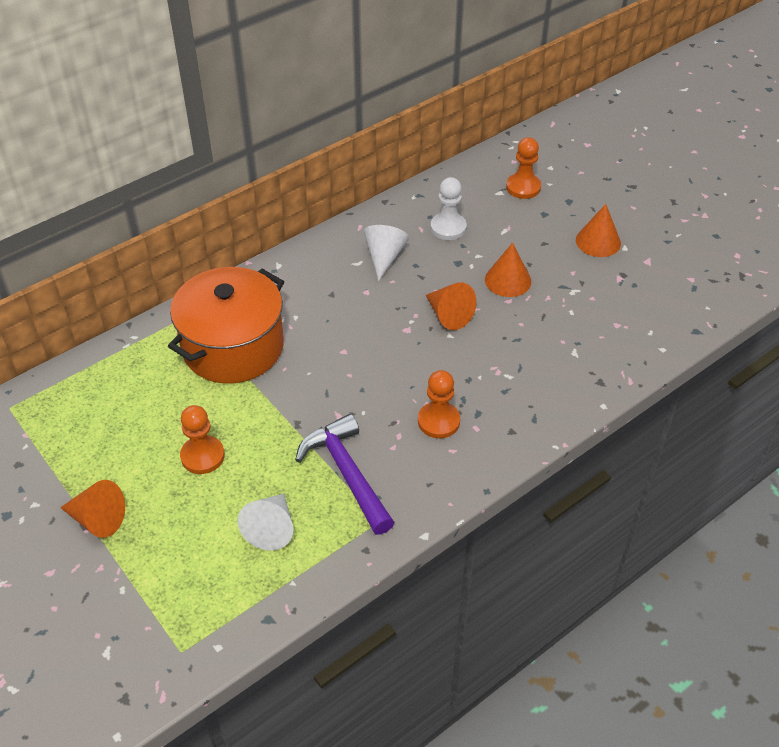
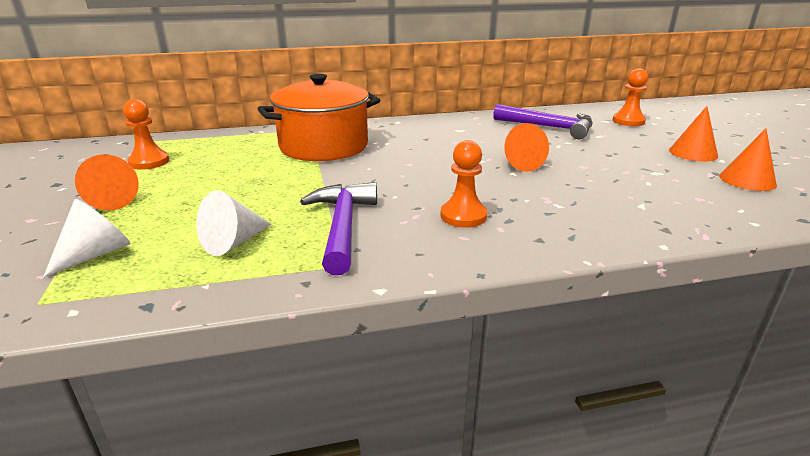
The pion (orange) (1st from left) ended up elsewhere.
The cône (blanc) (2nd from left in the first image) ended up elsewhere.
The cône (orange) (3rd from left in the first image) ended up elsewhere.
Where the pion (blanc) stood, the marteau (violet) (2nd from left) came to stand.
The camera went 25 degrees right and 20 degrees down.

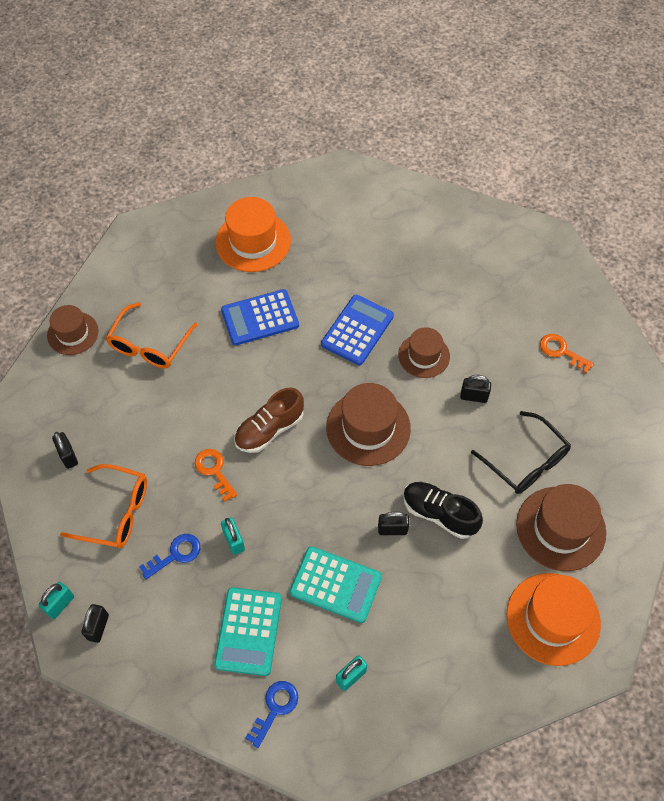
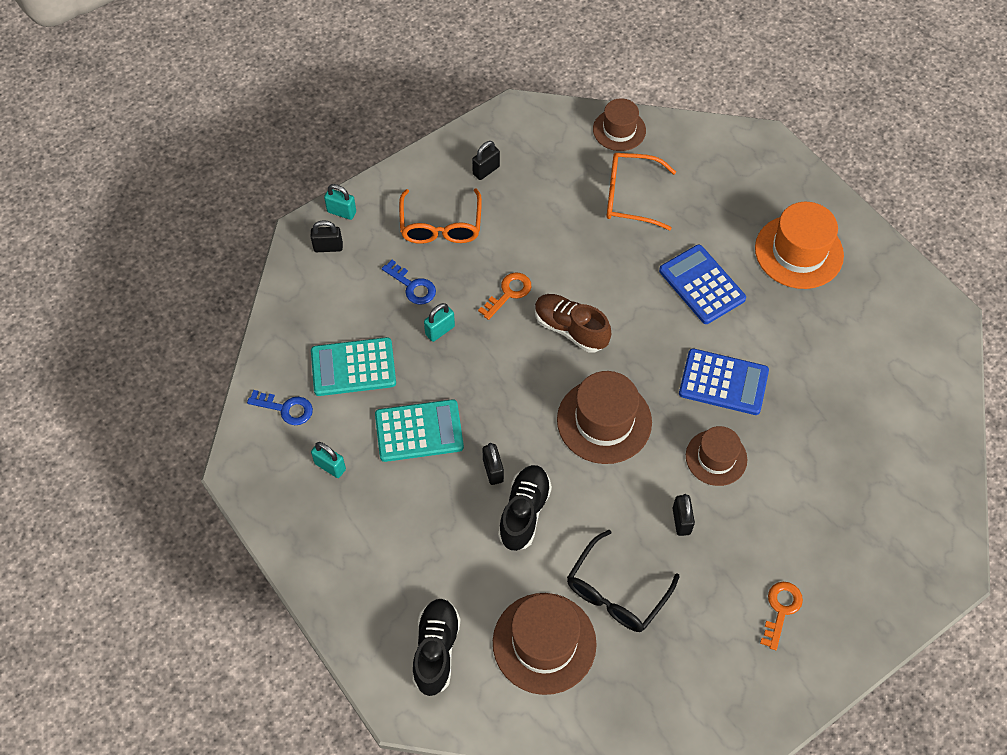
Where the chapeau (orange) (2nd from left) stood, the chaussure (noir) (1st from left) came to stand.
The calculatrice (turquoise) (2nd from left) ended up facing another way, 105 degrees counterclockwise from before.
The camera went 75 degrees right and 0 degrees up.

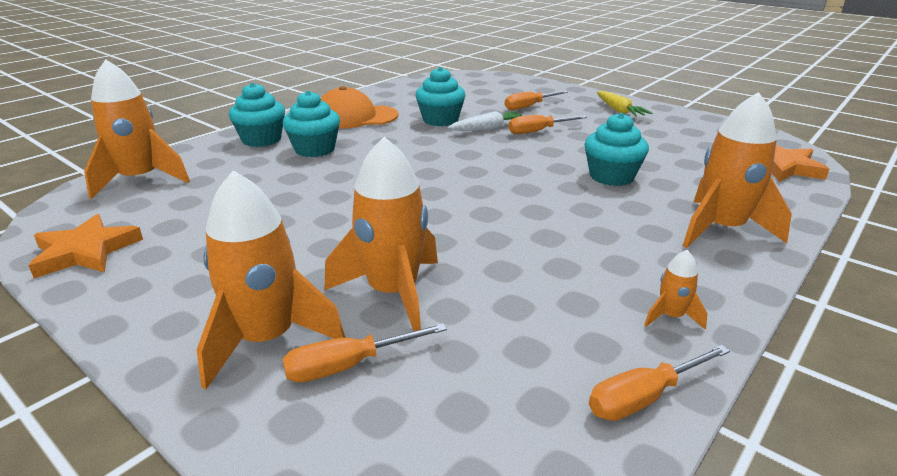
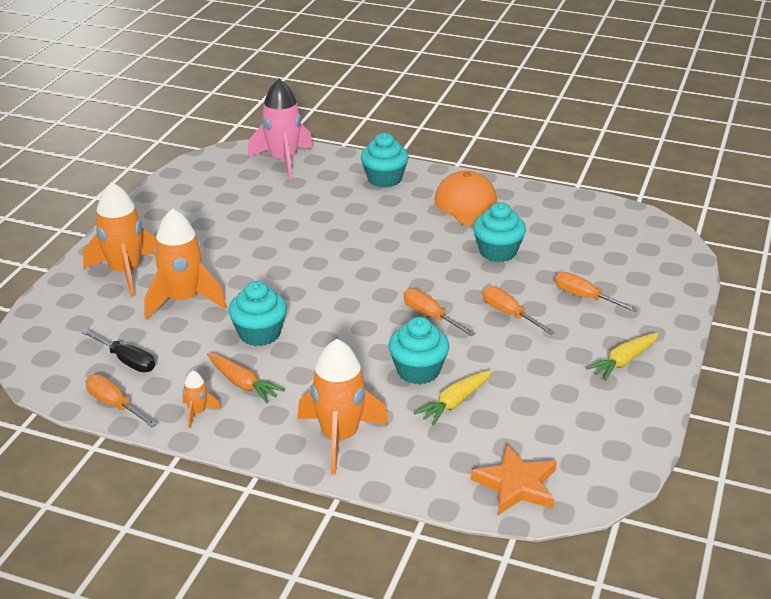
The second view lost the étoile (orange) (1st from left).
The second view lost the carotte (blanc).
The second view gained the tournevis (noir).
The second view gained the carotte (orange).
The second view gained the carotte (jaune) (1st from left).
The muffin (turquoise) (2nd from left in the first image) ended up elsewhere.
The tournevis (orange) (1st from left in the first image) ended up elsewhere.
What was the fusée (orange) (1st from left) turned into the fusée (rose).
The camera went 70 degrees right and 5 degrees up.

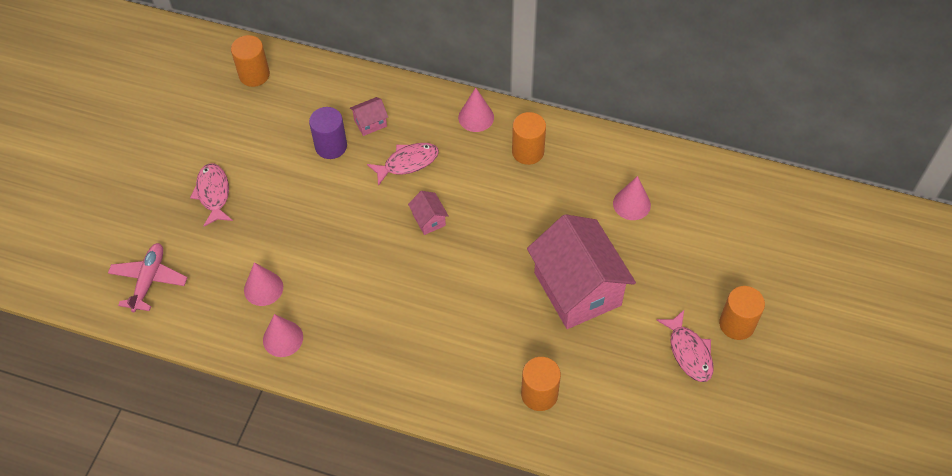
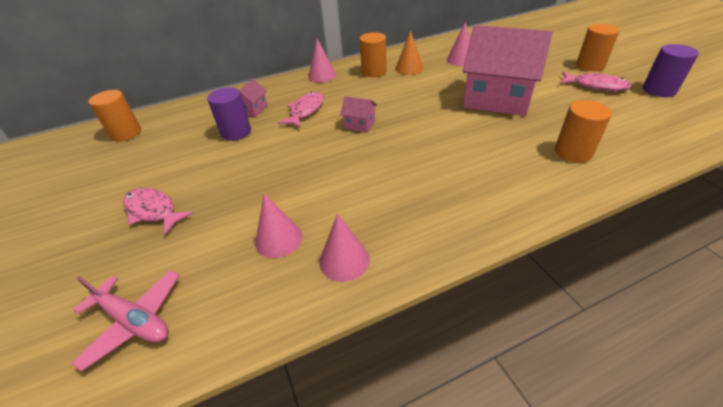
The second view gained the cône (orange).
The second view gained the cylindre (violet) (2nd from left).
The avion (rose) ended up facing another way, 150 degrees clockwise from before.
The camera went 40 degrees left and 15 degrees down.

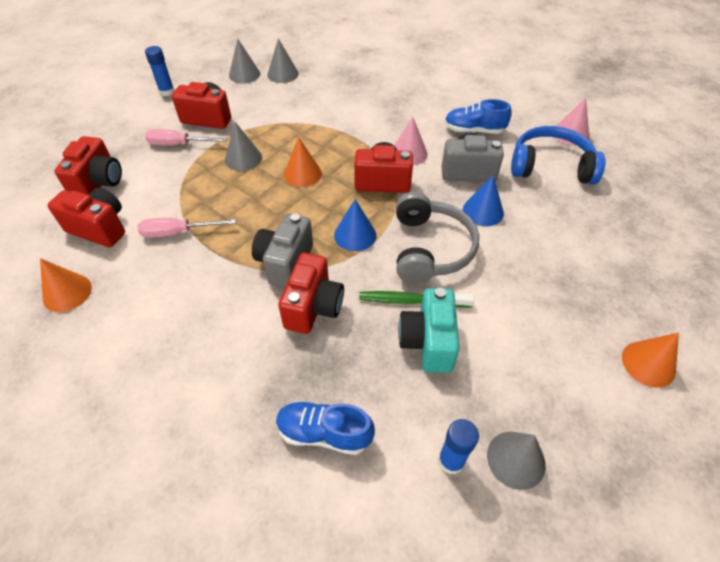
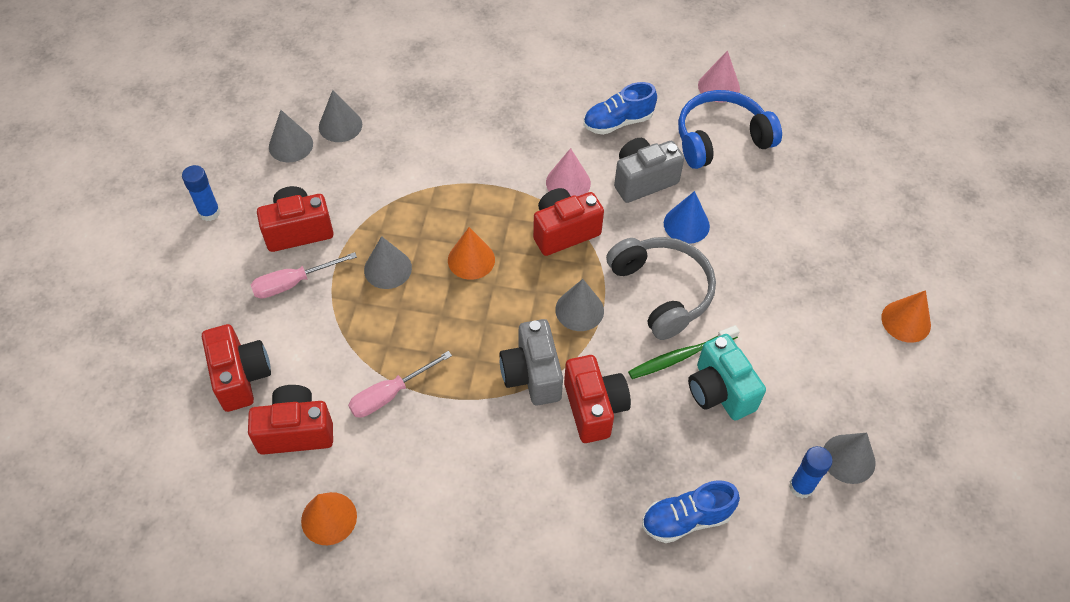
What was the cône (bleu) (1st from left) turned into the cône (gris) (4th from left).
The camera went 30 degrees left and 5 degrees up.

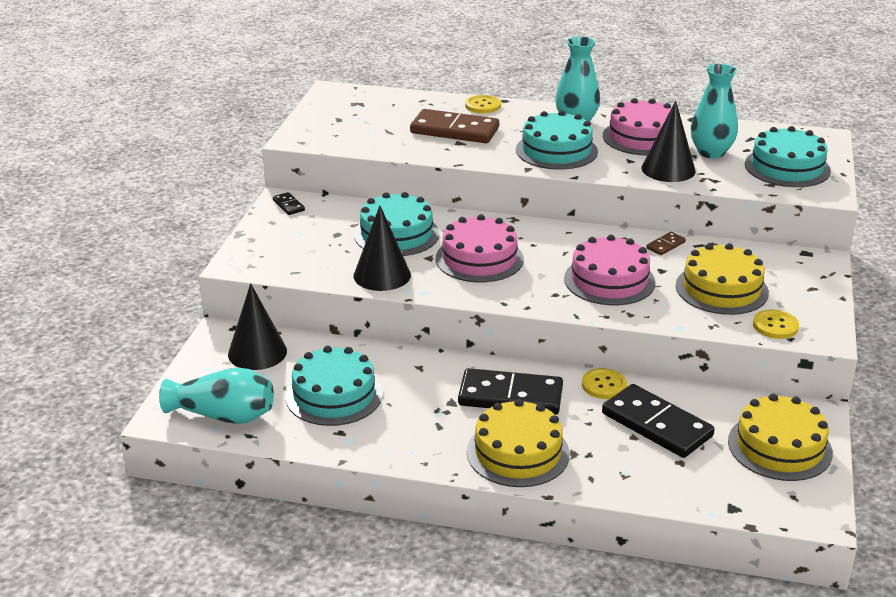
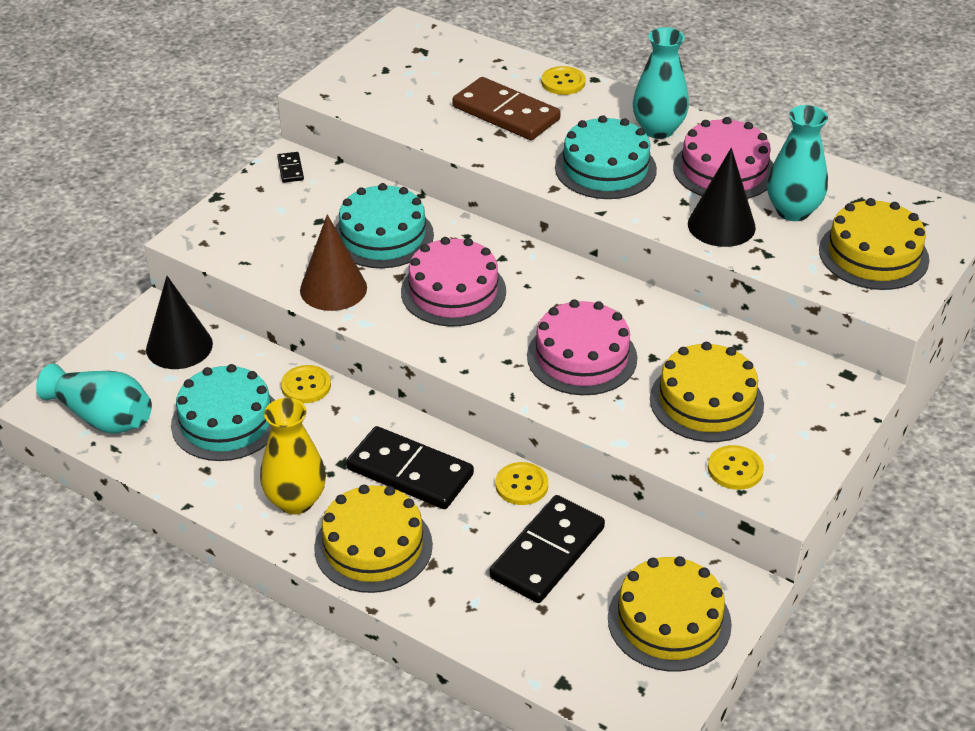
The second view lost the domino (marron) (2nd from left).
The second view gained the vase (jaune).
The second view gained the bouton (jaune) (1st from left).
What was the cône (noir) (2nd from left) turned into the cône (marron).
What was the gâteau (turquoise) (4th from left) turned into the gâteau (jaune) (4th from left).
The domino (noir) (3rd from left) ended up facing another way, 60 degrees clockwise from before.
The camera went 20 degrees right and 10 degrees up.

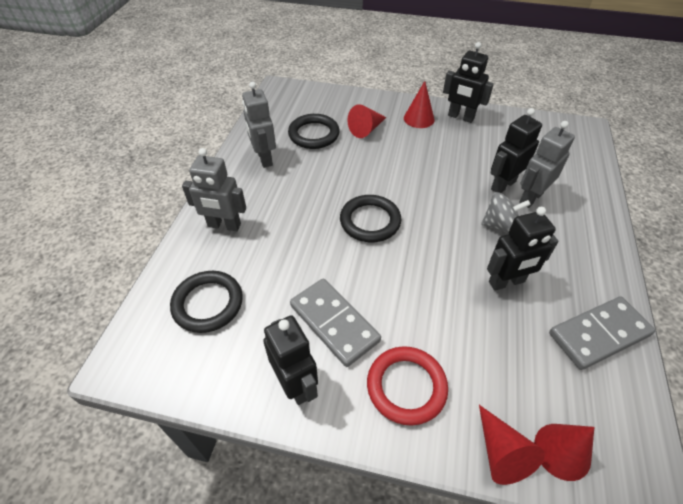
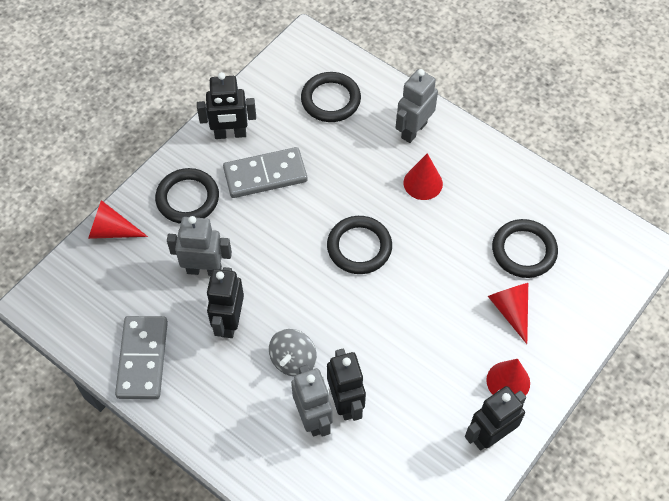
The robot (gris) (2nd from left in the first image) ended up elsewhere.
The cône (rouge) (4th from left in the first image) ended up elsewhere.
What was the anneau (rouge) turned into the anneau (noir) (1st from left).
The camera went 115 degrees right and 10 degrees up.

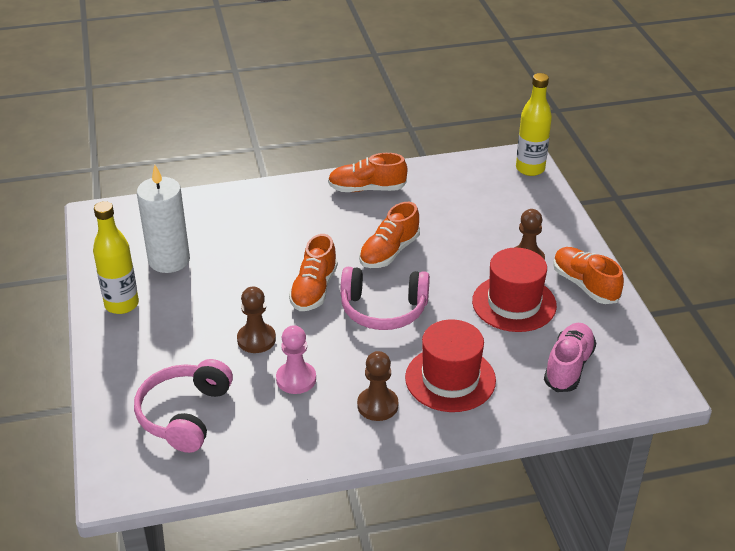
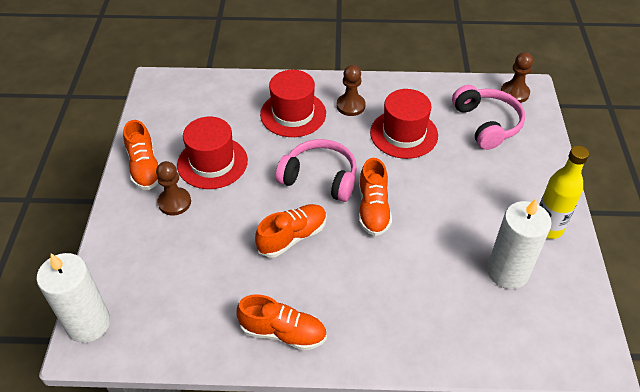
The second view lost the chaussure (rose).
The pion (marron) (1st from left in the first image) ended up elsewhere.
Where the pion (rose) stood, the chapeau (rouge) (3rd from left) came to stand.
Where the bouteille (jaune) (2nd from left) stood, the bougie (blanc) (1st from left) came to stand.
The casque audio (rose) (1st from left in the first image) ended up facing another way, 45 degrees counterclockwise from before.
The chaussure (orange) (1st from left in the first image) ended up facing another way, 150 degrees clockwise from before.
The camera went 165 degrees left and 10 degrees up.

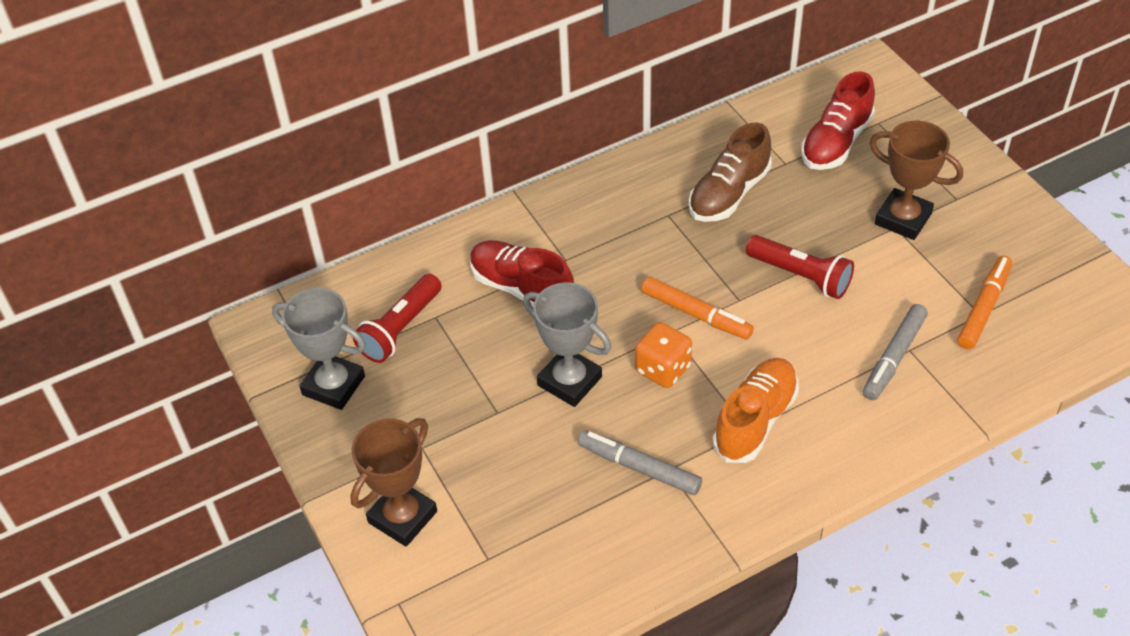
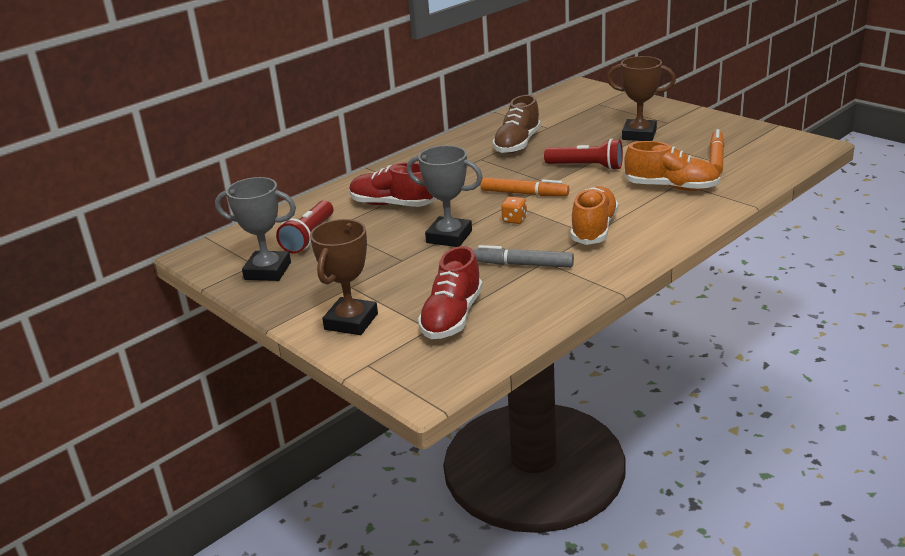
The chaussure (rouge) (2nd from left) ended up elsewhere.
Where the feutre (gris) (2nd from left) stood, the chaussure (orange) (2nd from left) came to stand.
The size of the dé (orange) changed by a factor of 0.64.
The camera went 15 degrees left and 20 degrees down.

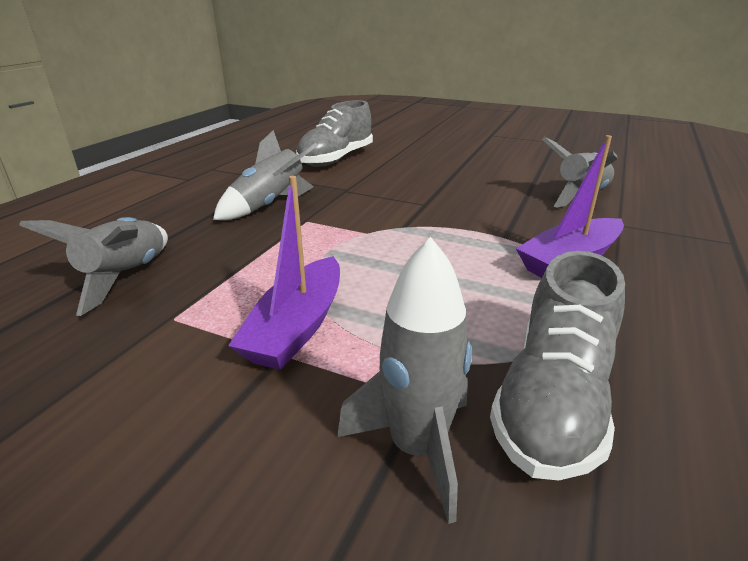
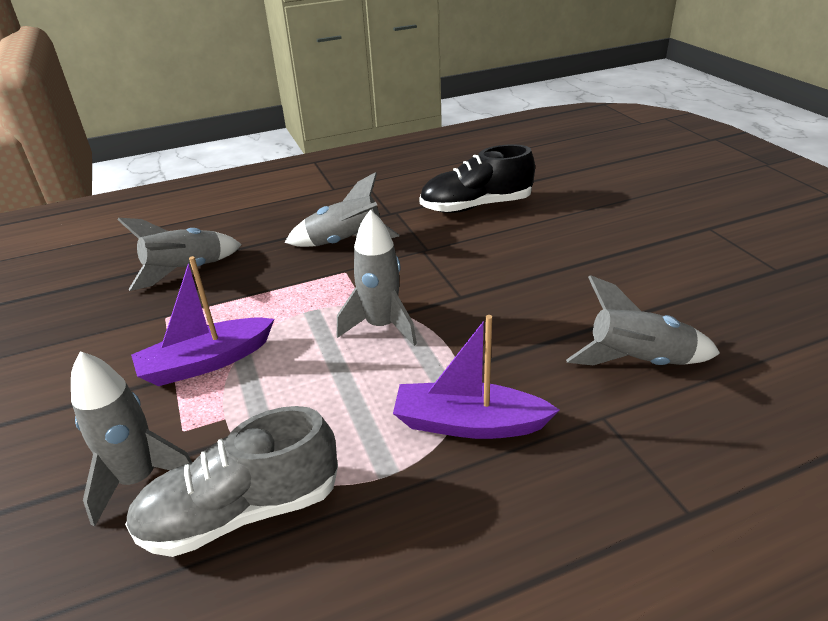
The second view gained the fusée (gris) (4th from left).
What was the chaussure (gris) (1st from left) turned into the chaussure (noir).
The camera went 45 degrees right and 5 degrees up.

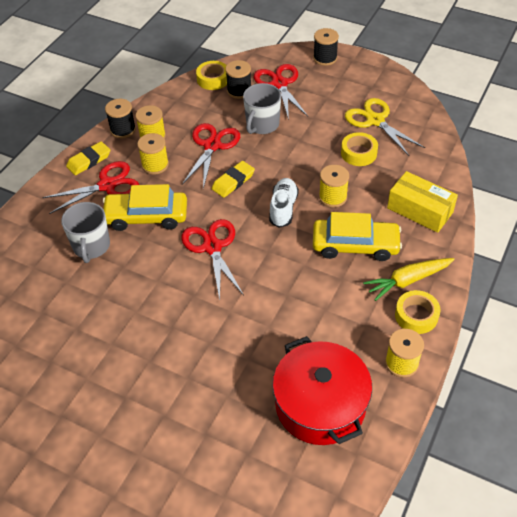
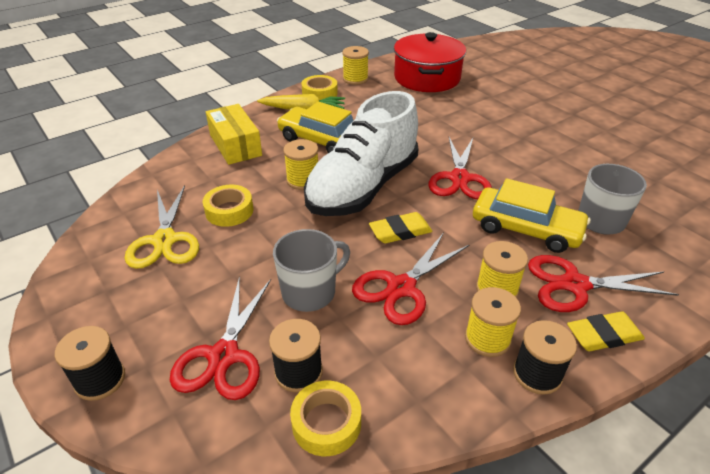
The size of the chaussure (blanc) changed by a factor of 2.12.
The camera went 155 degrees left and 10 degrees down.

